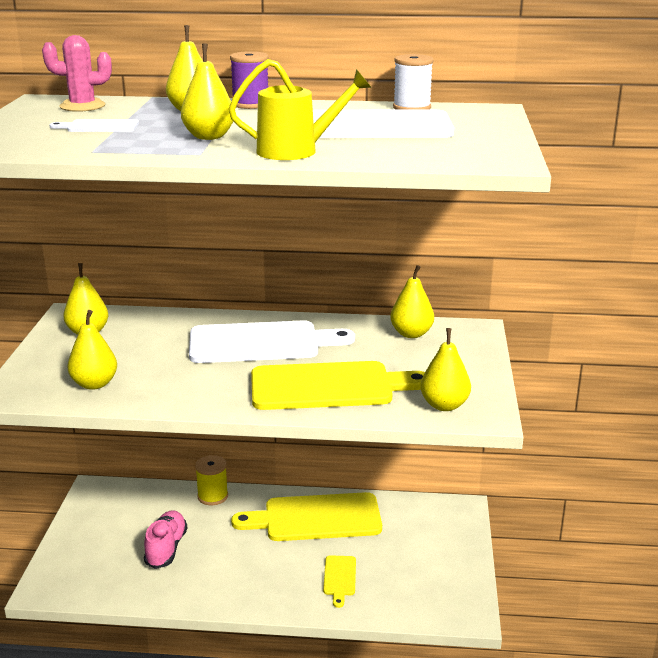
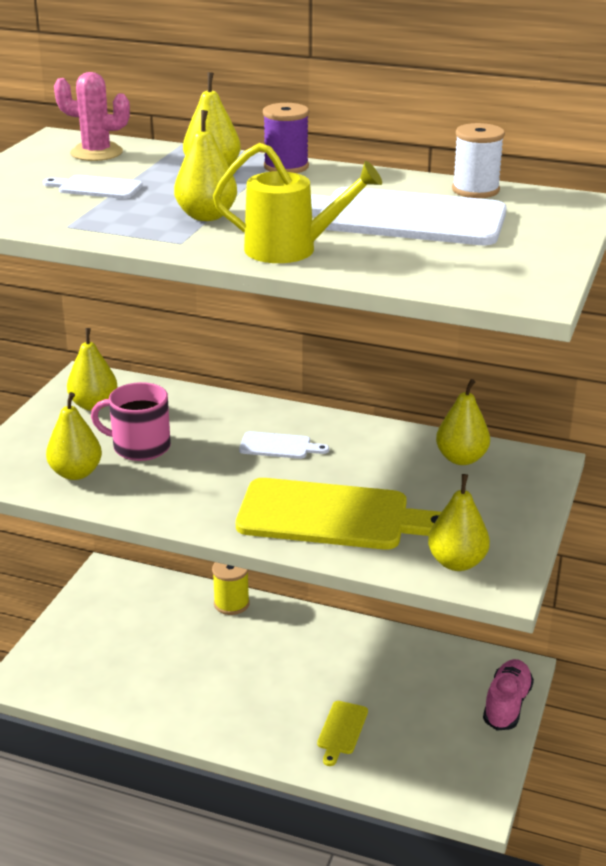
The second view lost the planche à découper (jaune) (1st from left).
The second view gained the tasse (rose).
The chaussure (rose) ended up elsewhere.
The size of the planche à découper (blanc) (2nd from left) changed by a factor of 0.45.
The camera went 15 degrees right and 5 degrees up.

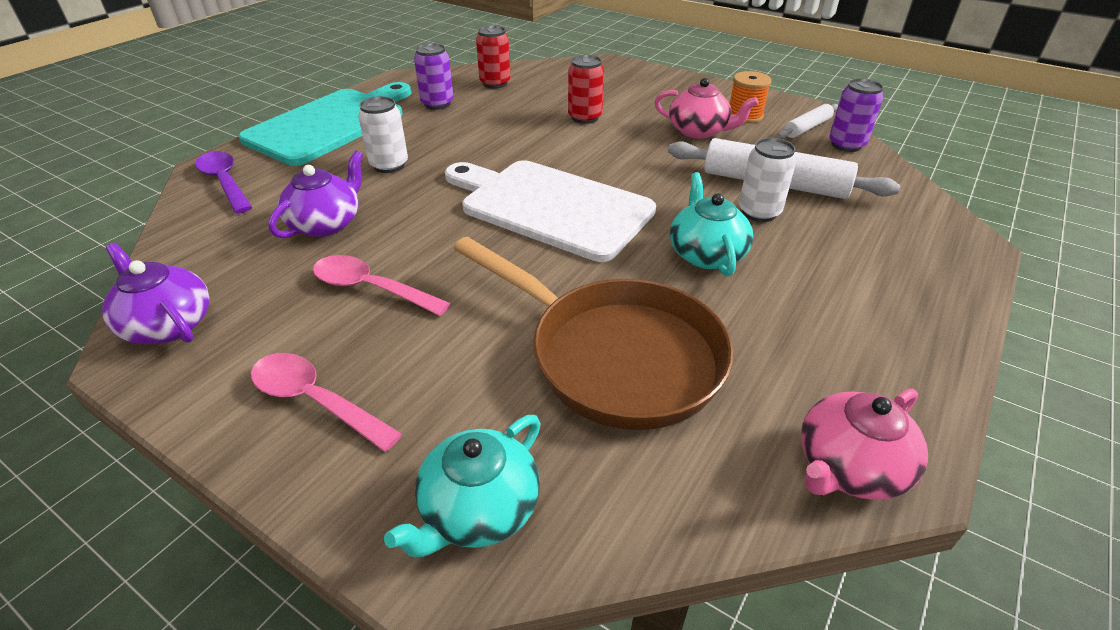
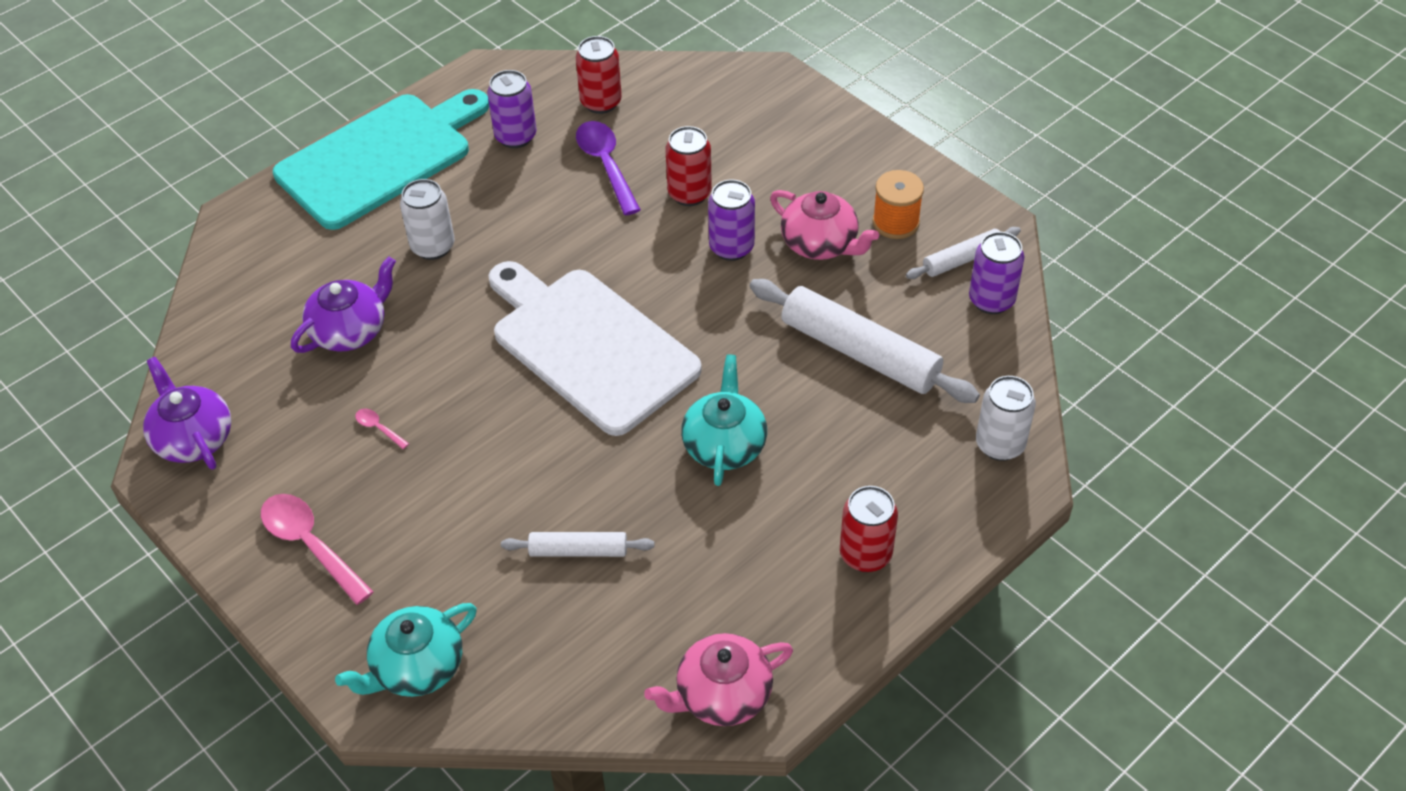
The second view gained the canette (violet) (2nd from left).
The second view gained the canette (rouge) (3rd from left).
The cuillère (violet) ended up elsewhere.
The canette (blanc) (2nd from left) ended up elsewhere.
Where the poêle (marron) stood, the rouleau à pâtisserie (blanc) (1st from left) came to stand.
The size of the cuillère (rose) (2nd from left) changed by a factor of 0.45.
The camera went 15 degrees right and 10 degrees up.

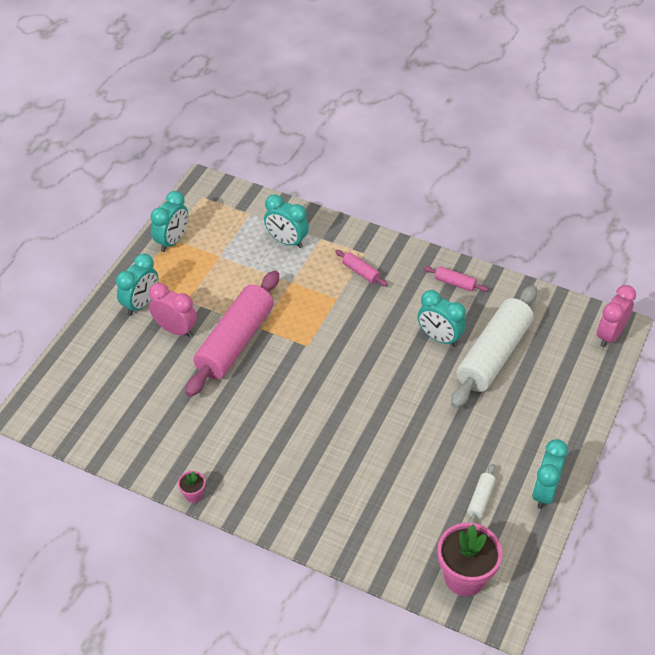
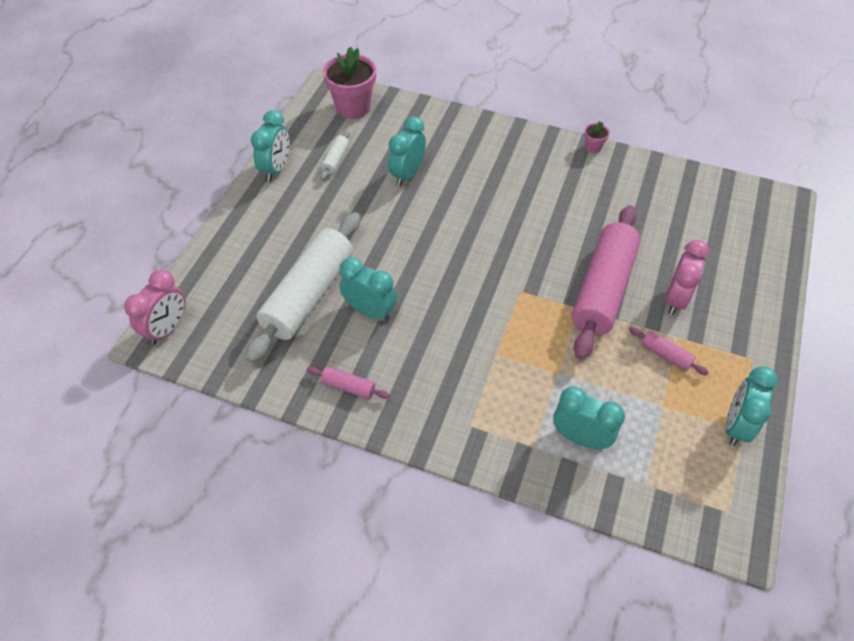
The réveil (turquoise) (1st from left in the first image) ended up elsewhere.
The rouleau à pâtisserie (rose) (2nd from left in the first image) ended up elsewhere.
The réveil (rose) (1st from left in the first image) ended up facing another way, 90 degrees counterclockwise from before.
The camera went 175 degrees right and 5 degrees up.

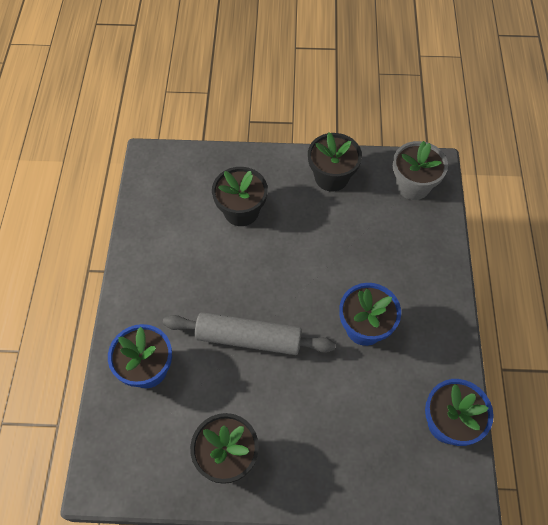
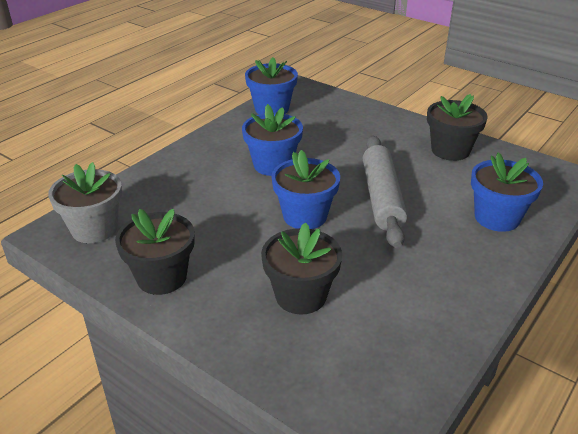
The second view gained the pot de fleurs (bleu) (3rd from left).
The rouleau à pâtisserie (gris) ended up facing another way, 45 degrees clockwise from before.
The camera went 145 degrees left and 25 degrees down.

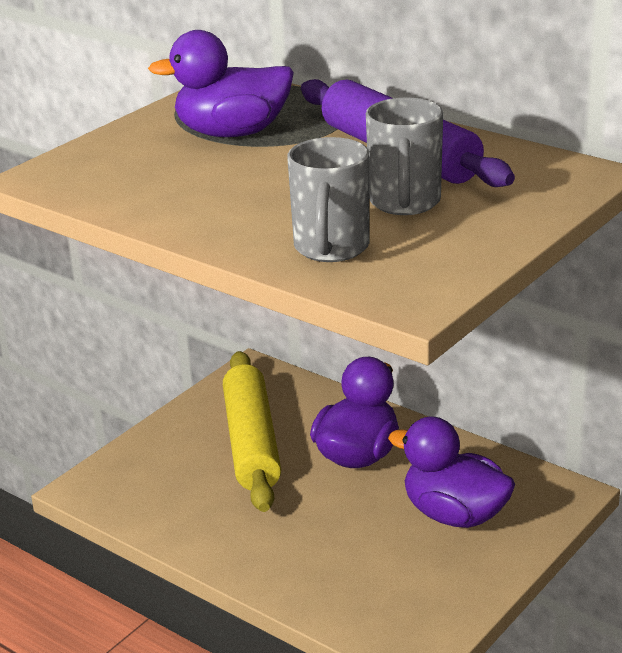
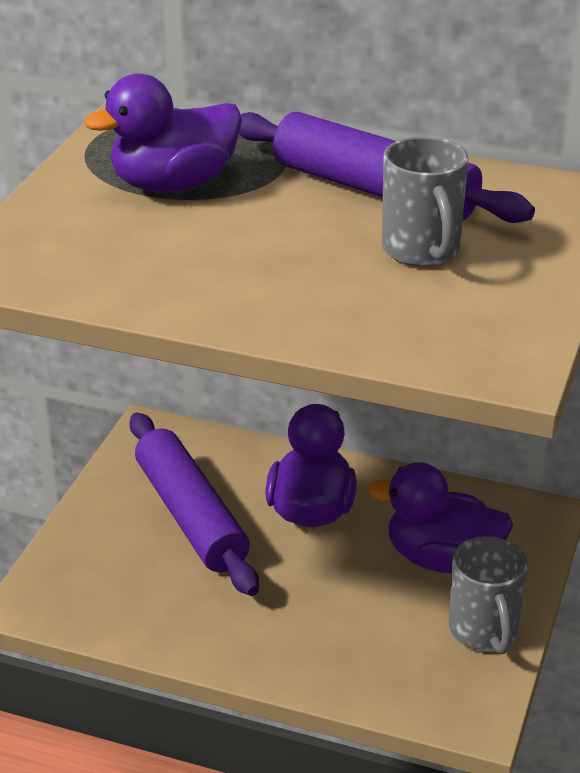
The tasse (gris) (1st from left in the first image) ended up elsewhere.
What was the rouleau à pâtisserie (jaune) turned into the rouleau à pâtisserie (violet) (1st from left).
The camera went 20 degrees left and 5 degrees up.

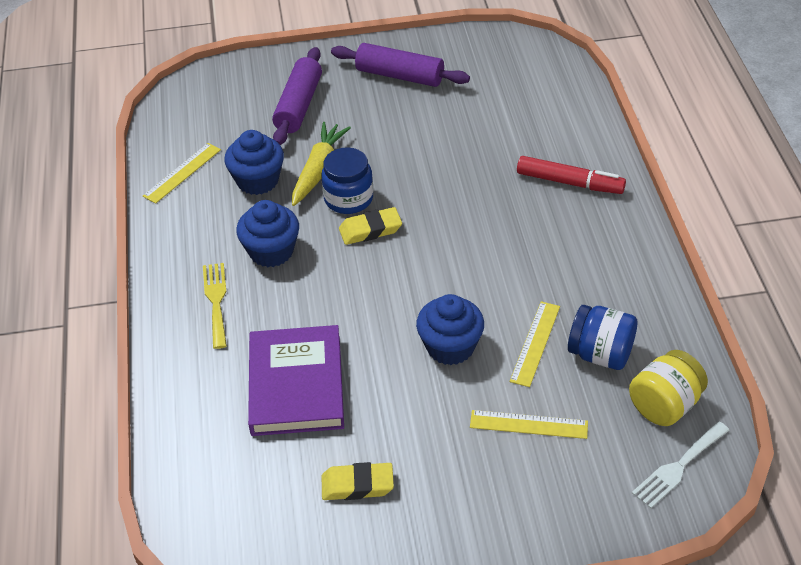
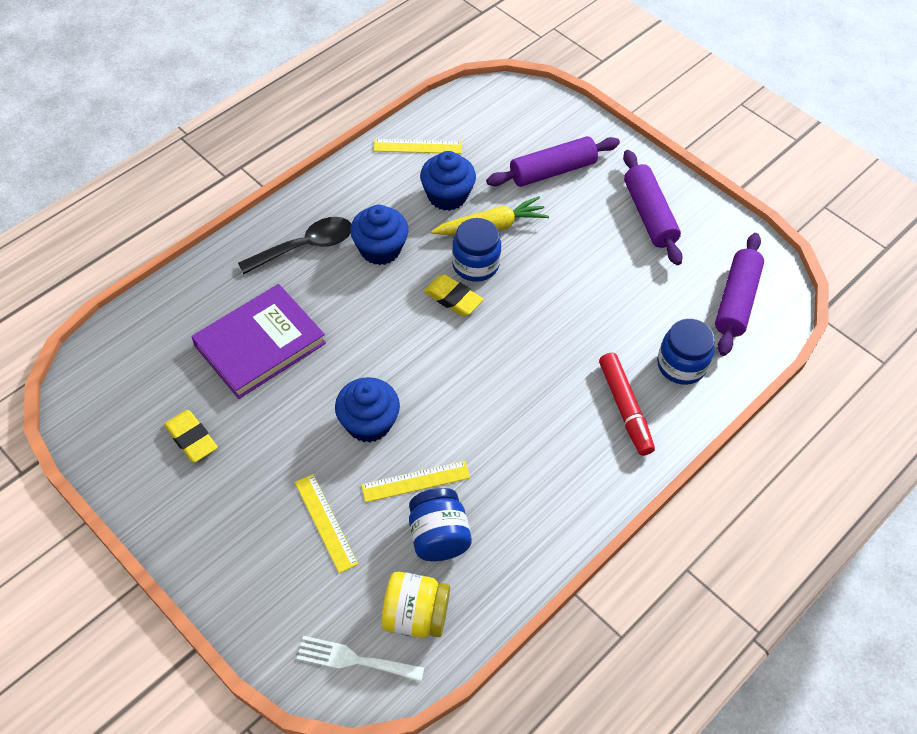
The second view gained the bocal (bleu) (3rd from left).
The second view gained the rouleau à pâtisserie (violet) (3rd from left).
Where the fourchette (jaune) stood, the cuillère (noir) came to stand.
The camera went 50 degrees right and 10 degrees up.

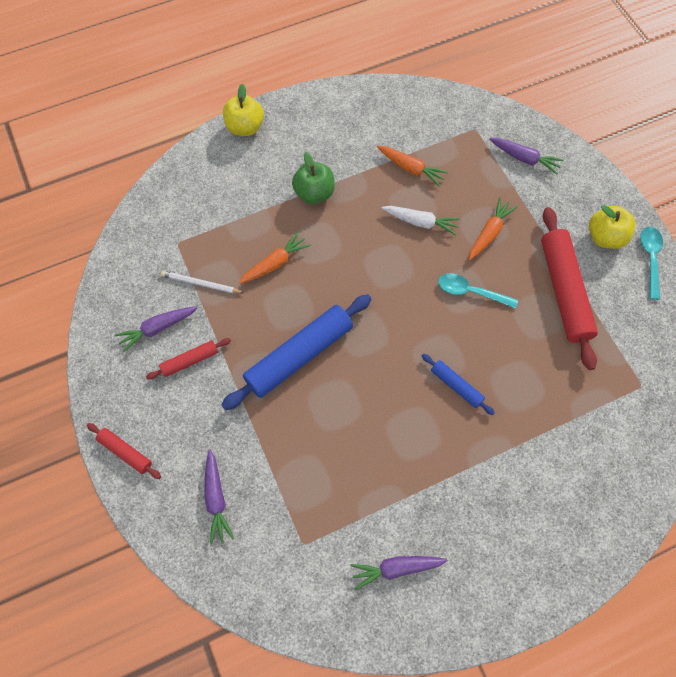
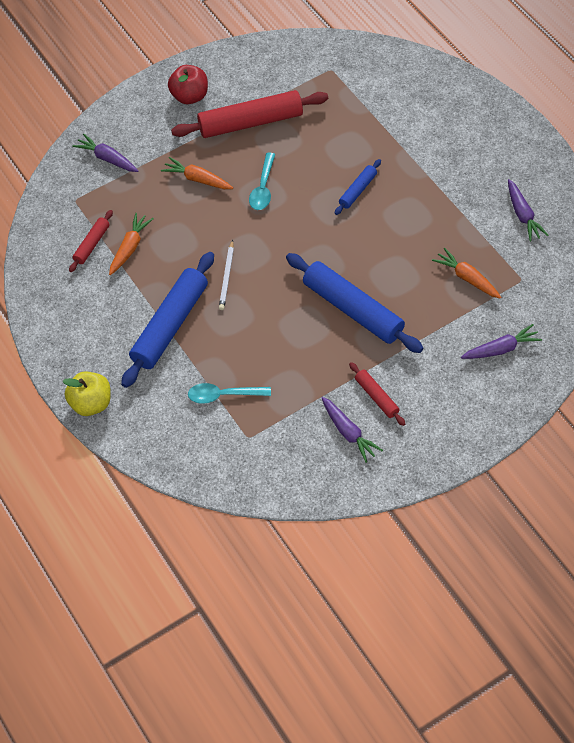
The second view lost the carotte (blanc).
The rouleau à pâtisserie (rouge) (1st from left) ended up elsewhere.
The crayon (blanc) ended up elsewhere.
The carotte (orange) (1st from left in the first image) ended up elsewhere.
The cuillère (turquoise) (2nd from left in the first image) ended up elsewhere.
Where the pomme (vert) stood, the rouleau à pâtisserie (bleu) (1st from left) came to stand.
What was the pomme (jaune) (2nd from left) turned into the pomme (rouge).
The carotte (violet) (4th from left in the first image) ended up facing another way, 75 degrees counterclockwise from before.
The camera went 95 degrees left and 10 degrees down.

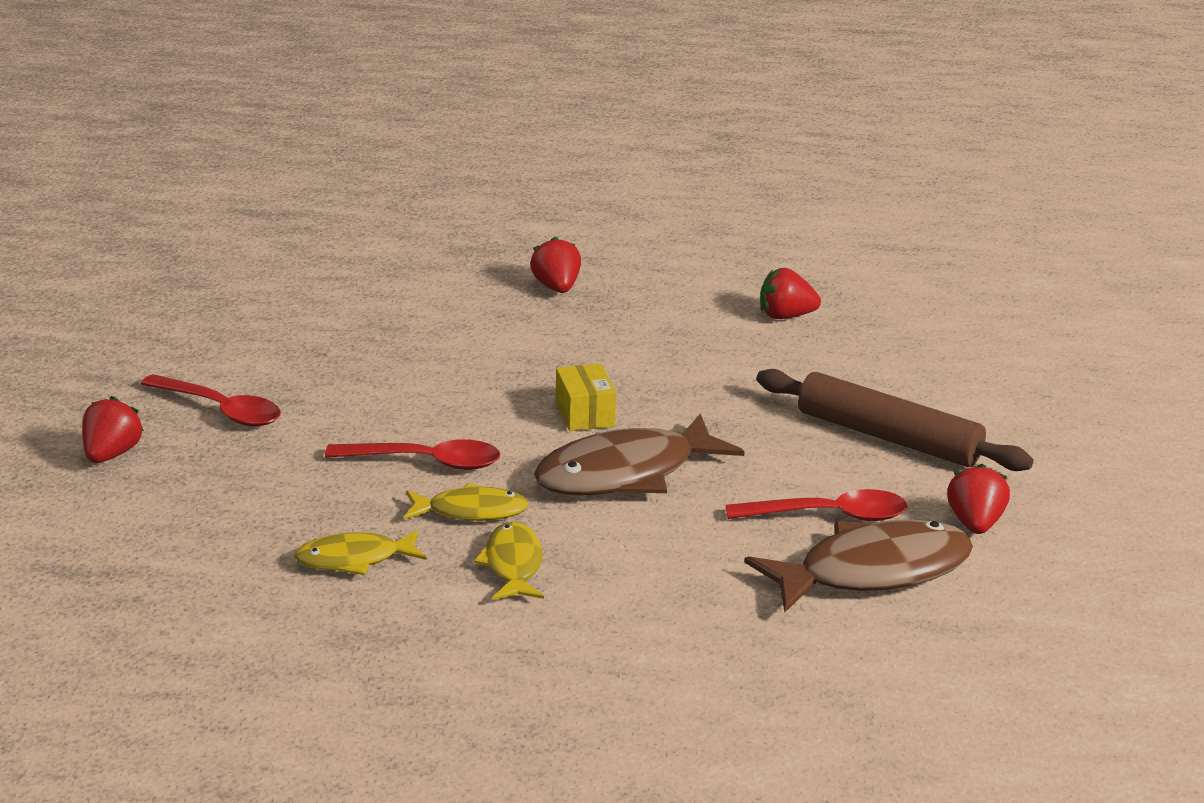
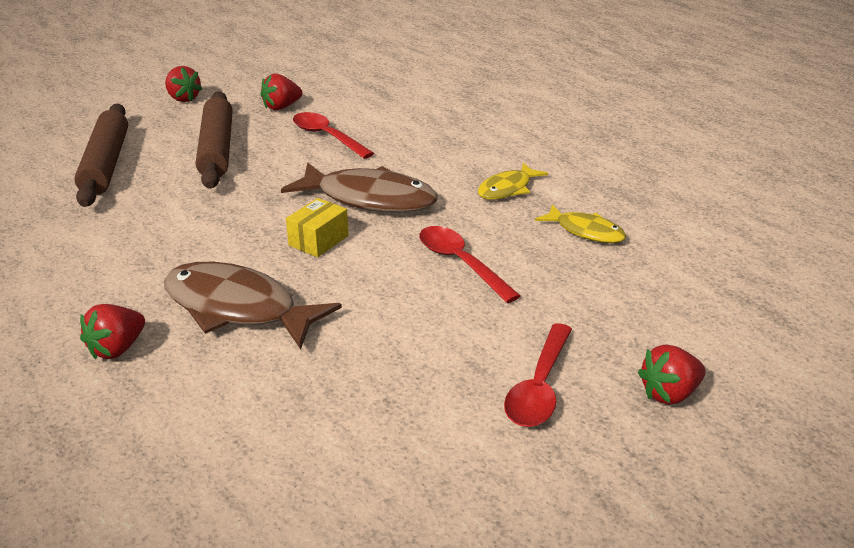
The second view lost the poisson (jaune) (2nd from left).
The second view gained the rouleau à pâtisserie (marron) (1st from left).
The poisson (marron) (2nd from left in the first image) ended up elsewhere.
The fraise (rouge) (3rd from left in the first image) ended up elsewhere.
The cuillère (rouge) (1st from left in the first image) ended up facing another way, 150 degrees counterclockwise from before.
The camera went 130 degrees left and 5 degrees up.

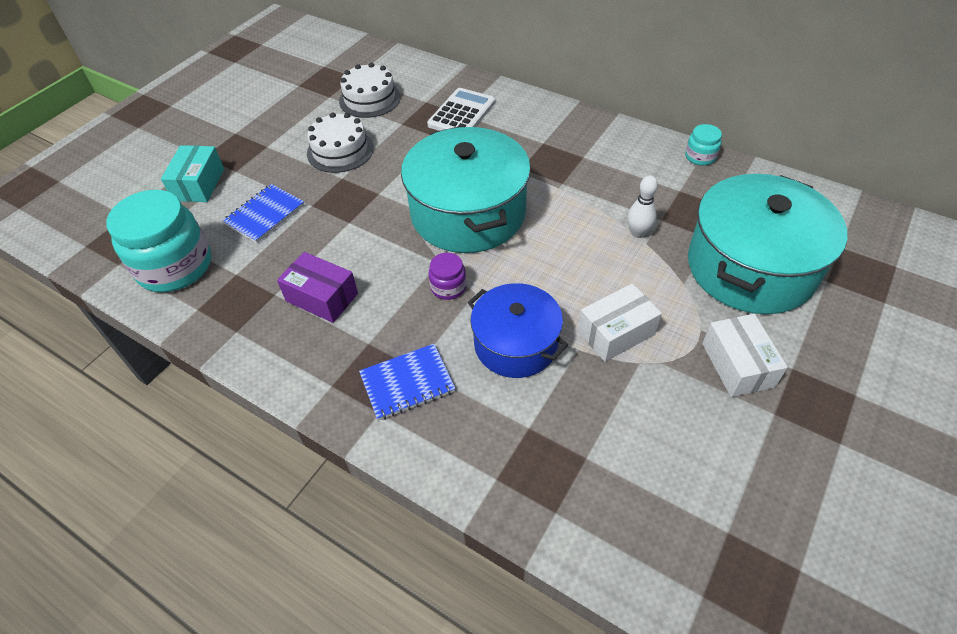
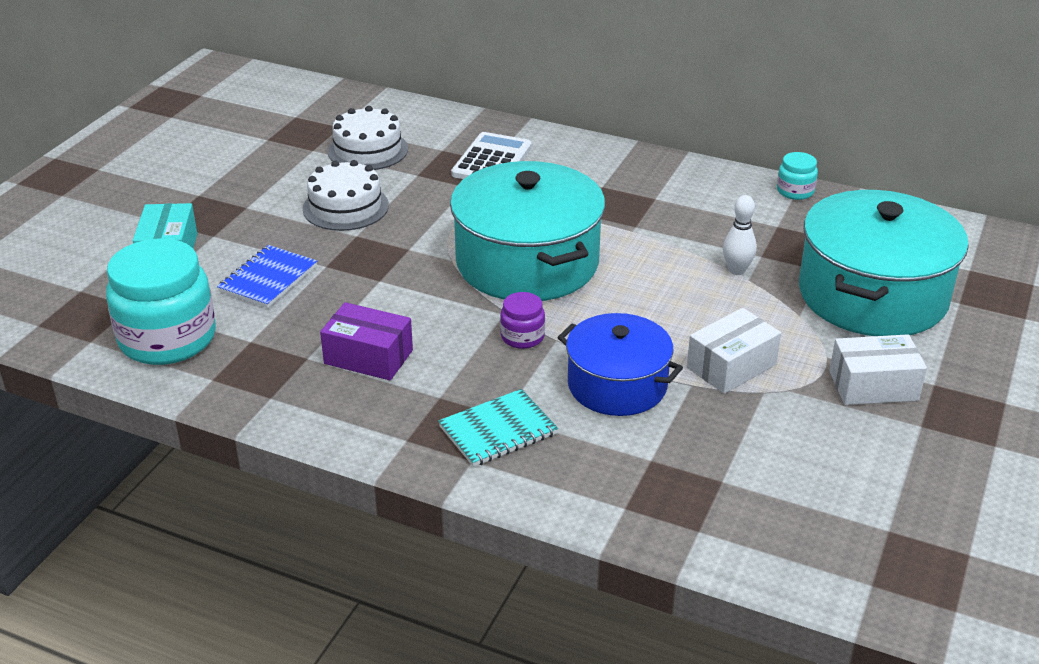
What was the carnet (bleu) (2nd from left) turned into the carnet (turquoise).
The boîte (blanc) (2nd from left) ended up facing another way, 75 degrees counterclockwise from before.
The camera went 10 degrees left and 15 degrees down.

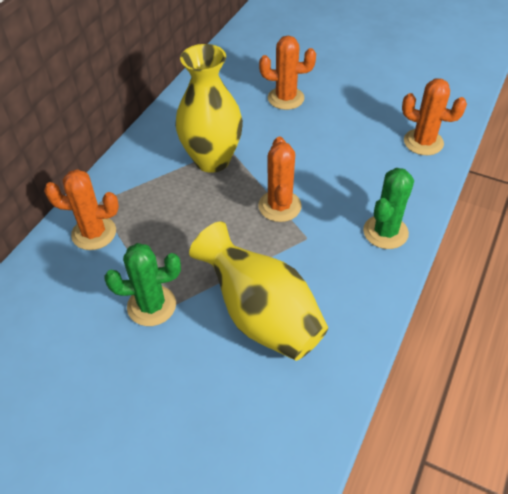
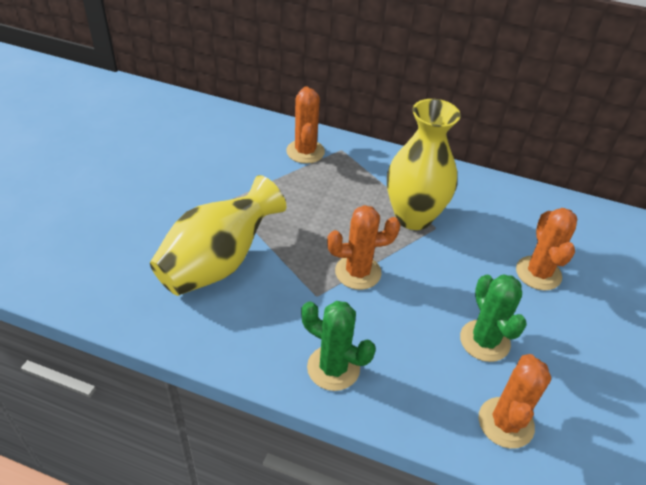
The cactus (vert) (1st from left in the first image) ended up elsewhere.
The camera went 80 degrees right and 5 degrees down.

